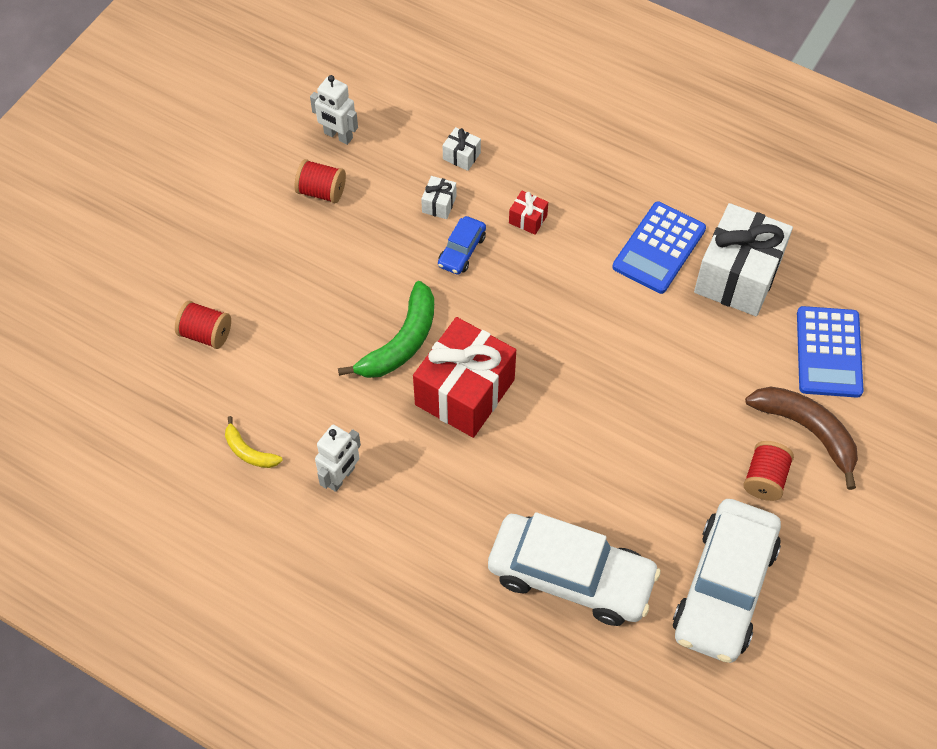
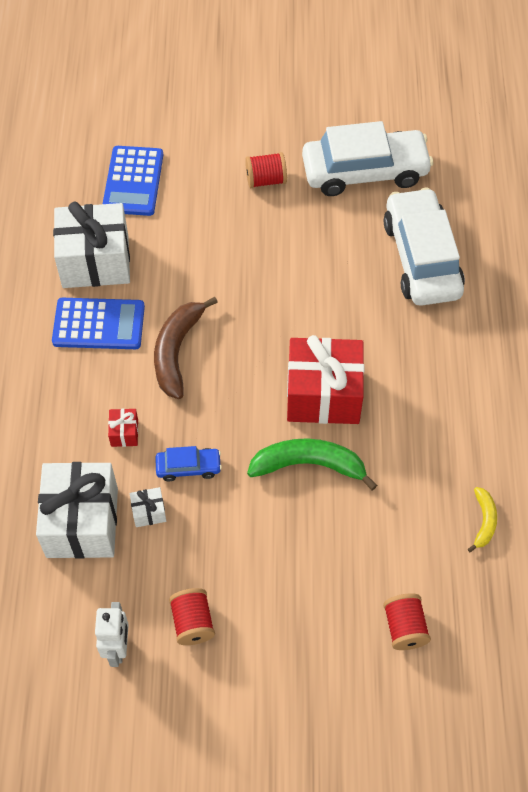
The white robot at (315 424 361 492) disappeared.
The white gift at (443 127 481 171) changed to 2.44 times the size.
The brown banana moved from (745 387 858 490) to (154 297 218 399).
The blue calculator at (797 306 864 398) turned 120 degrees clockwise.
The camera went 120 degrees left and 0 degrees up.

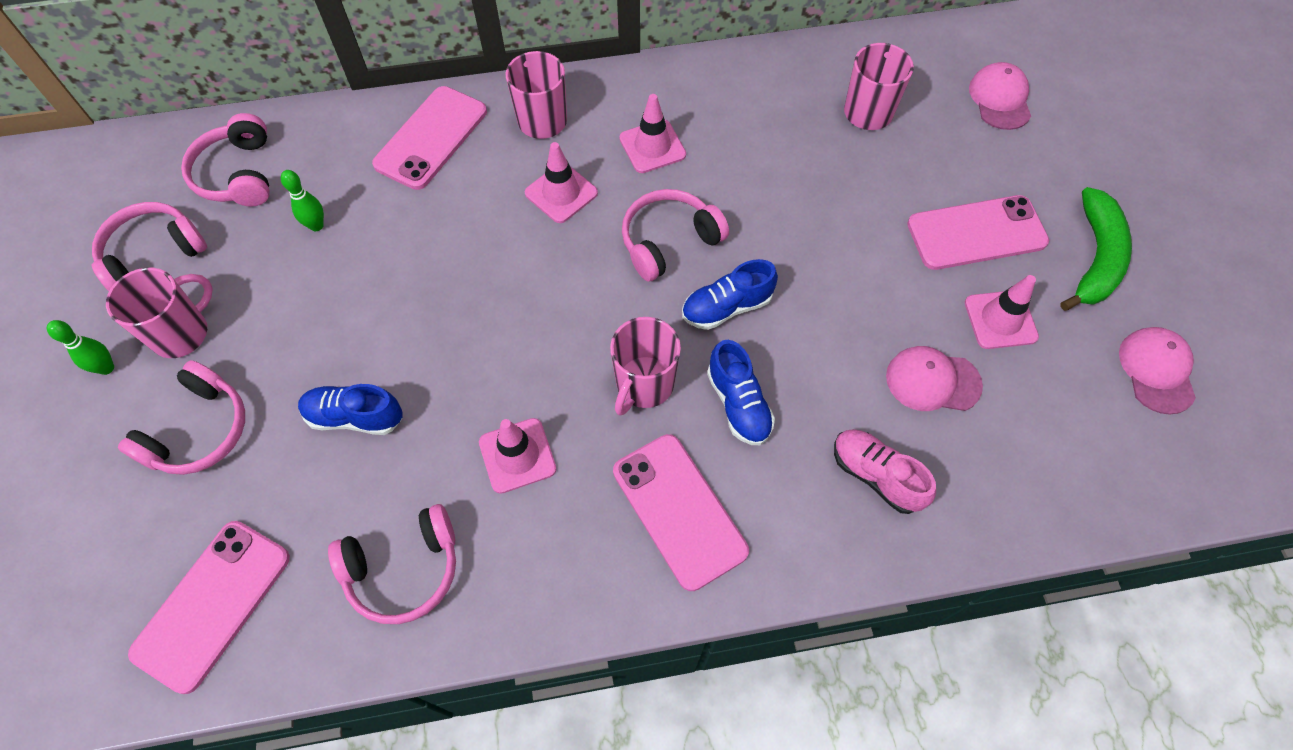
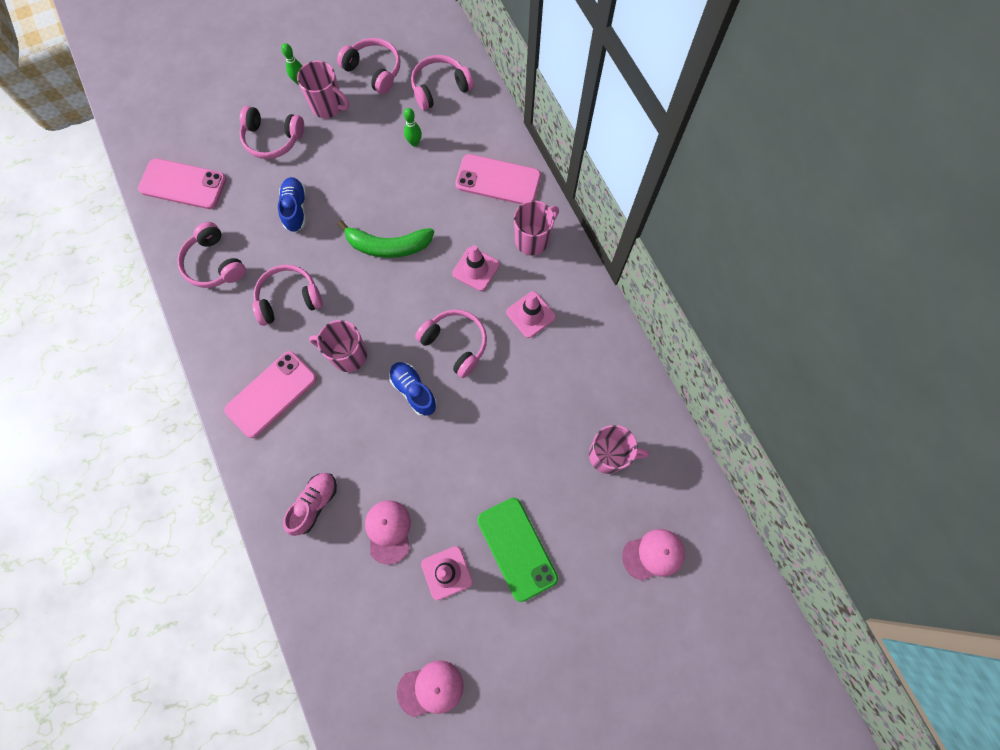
The pink traffic cone at (479 418 556 494) was replaced by the pink headphones at (252 265 323 326).
The blue shoe at (707 340 775 445) disappeared.
The pink phone at (907 195 1049 270) became the green phone at (477 498 558 602).
The green banana moved from (1060 187 1132 311) to (337 220 434 258).
The camera went 75 degrees right and 10 degrees up.

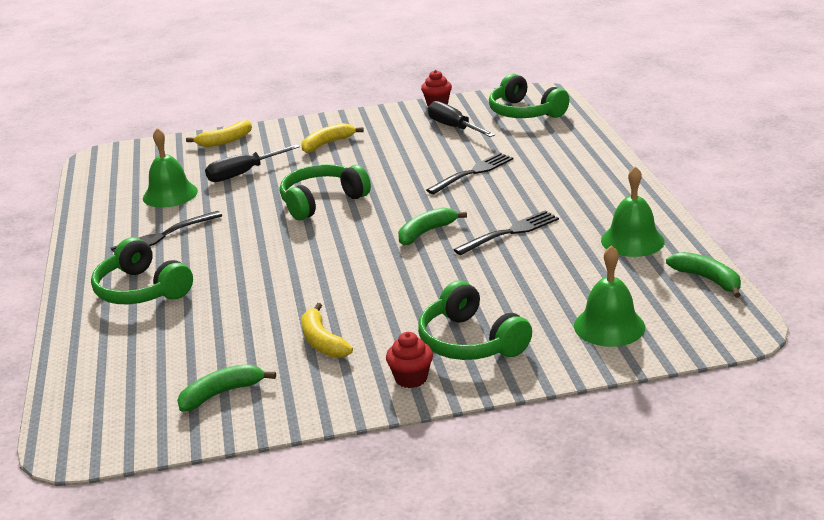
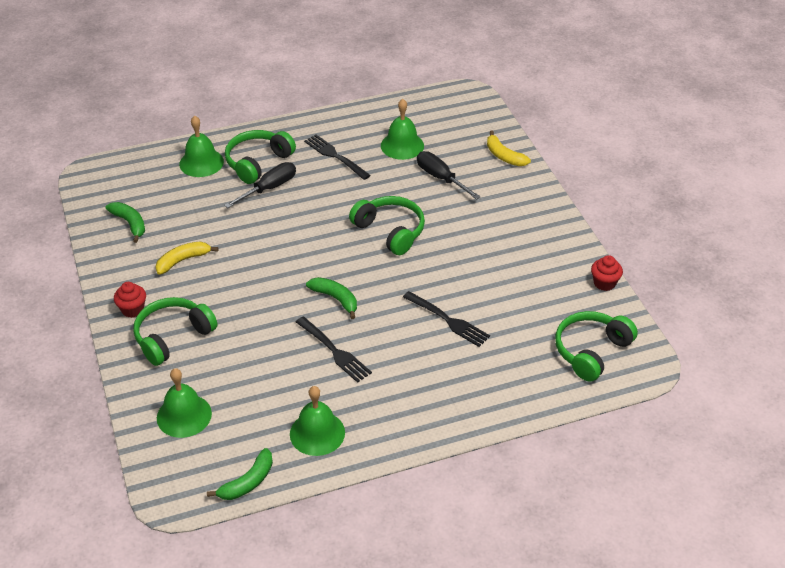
The yellow banana at (301 123 364 153) disappeared.
The black screwdriver moved from (428 101 495 137) to (224 162 296 208).
The green bell at (179 116 224 177) appeared.
The camera went 80 degrees right and 15 degrees up.

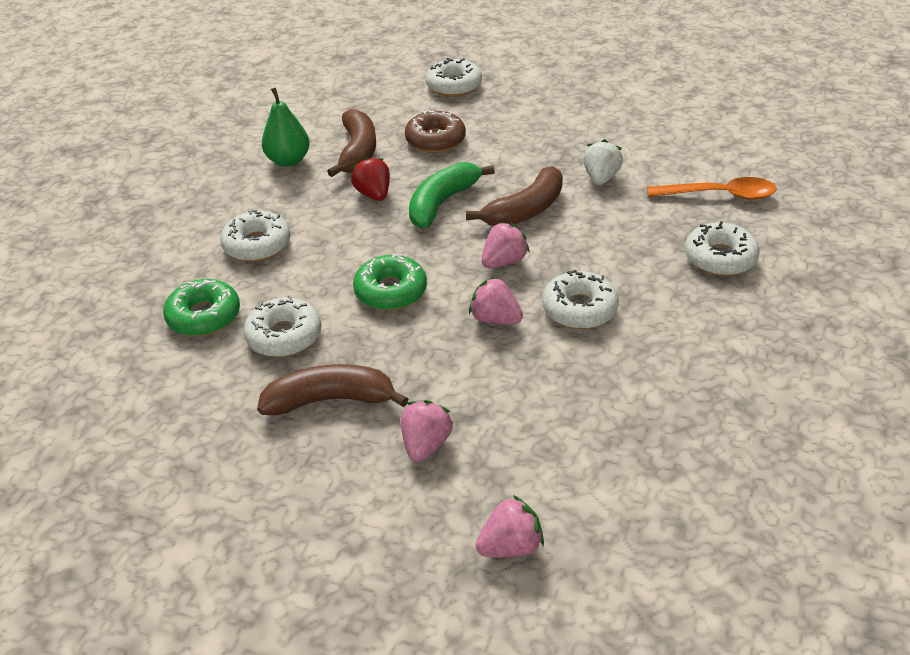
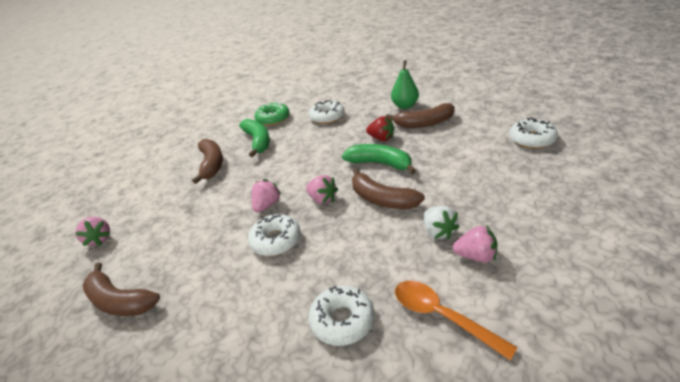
The white donut at (243 295 321 357) was replaced by the green banana at (239 119 270 157).
The red strawberry at (351 156 390 201) turned 60 degrees clockwise.
The green donut at (353 253 427 310) disappeared.
The pink strawberry moved from (401 400 453 462) to (453 225 497 262).
The brown donut at (405 110 466 153) disappeared.
The white strawberry at (583 139 623 185) turned 60 degrees clockwise.
The orange spoon at (647 177 776 200) turned 135 degrees clockwise.
The brown banana at (82 262 160 316) appeared.
The camera went 85 degrees right and 5 degrees down.

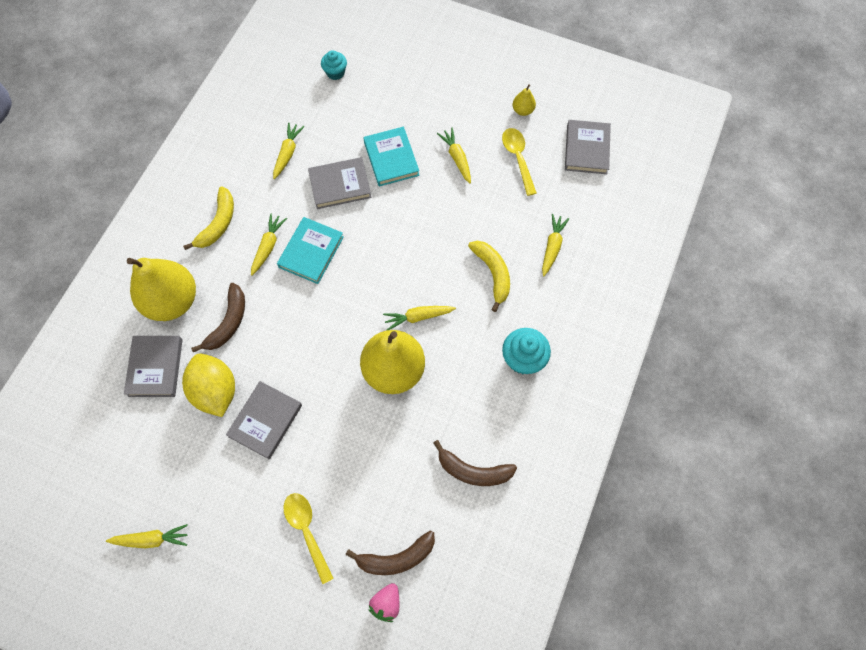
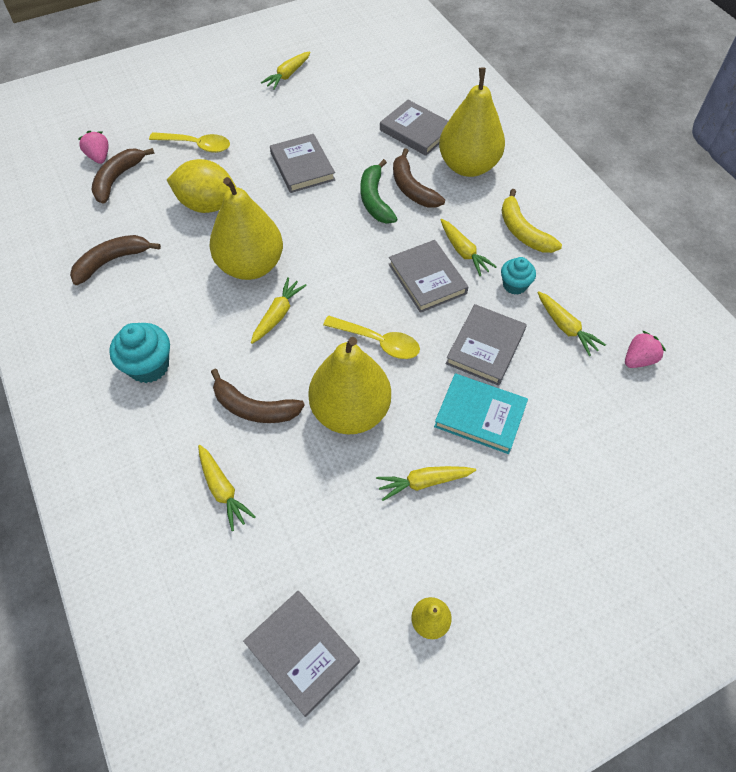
The yellow lemon moved from (182 353 235 417) to (167 159 236 213).
The turquoise book at (277 217 344 284) became the grey book at (389 240 468 313).
The turquoise cupcake moved from (321 50 347 80) to (501 257 536 295).
The yellow carrot at (437 128 471 184) turned 150 degrees clockwise.
The yellow banana at (468 241 510 312) became the brown banana at (211 369 305 423).
The yellow spoon moved from (502 128 537 196) to (323 316 420 359).
The yellow pear at (308 337 391 434) appeared.
The green banana at (361 159 398 224) appeared.
The pink strawberry at (625 331 666 368) appeared.
The camera went 130 degrees right and 10 degrees down.

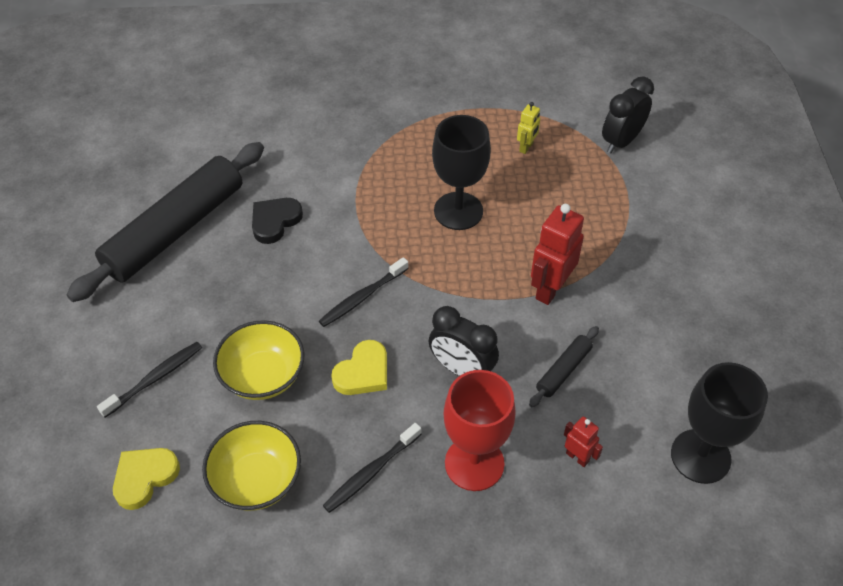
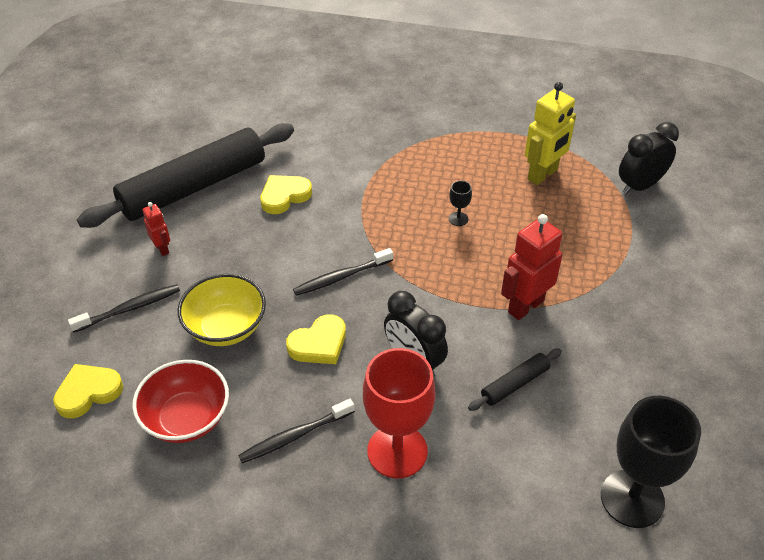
The yellow bowl at (202 421 301 511) became the red bowl at (132 360 229 443).
The black heart at (252 198 303 244) became the yellow heart at (260 175 312 214).
The black goblet at (432 115 491 230) changed to 0.41 times the size.
The yellow robot at (517 102 540 154) changed to 1.88 times the size.
The red robot moved from (564 416 603 467) to (142 202 170 256).
The camera went 15 degrees right and 5 degrees down.

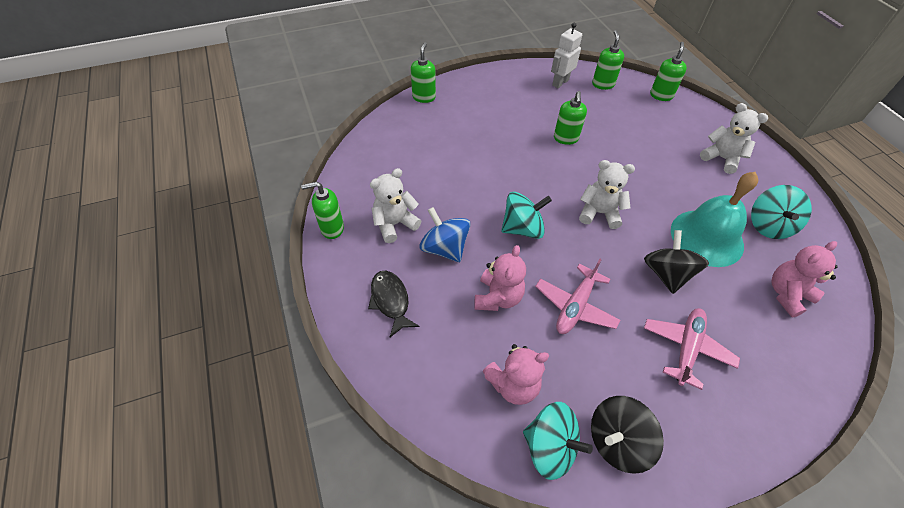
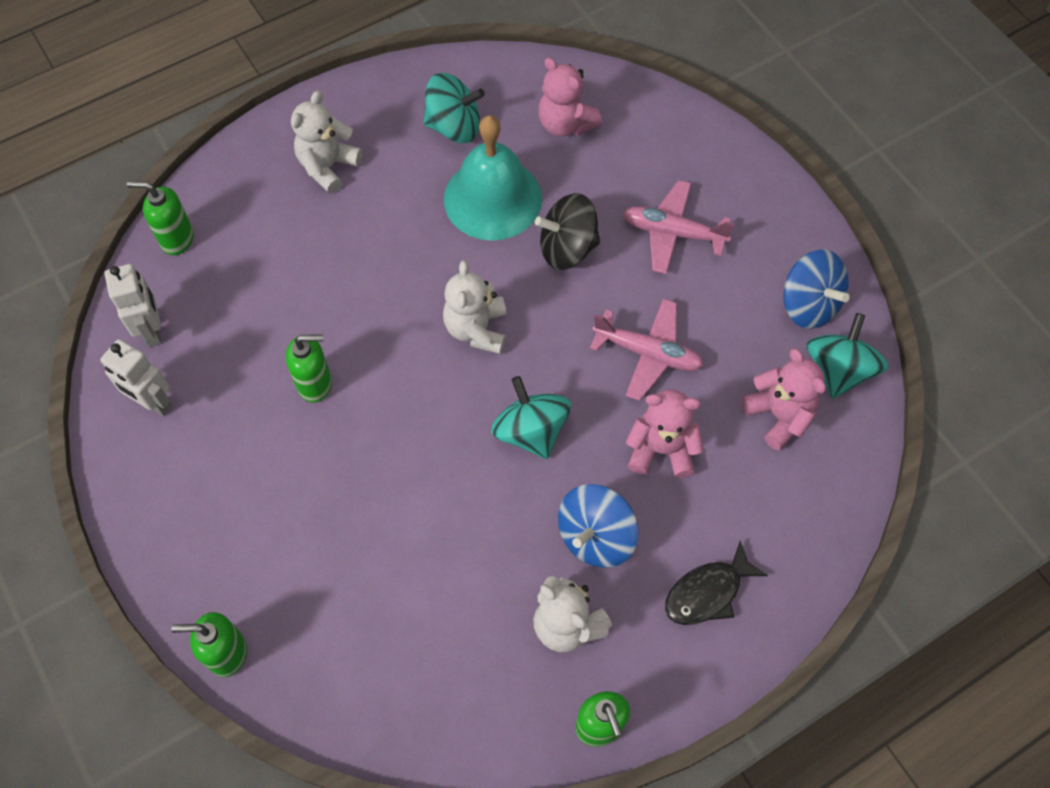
The black spinning top at (591 396 664 474) became the blue spinning top at (783 250 850 329).
The green soap dispenser at (592 30 624 90) was replaced by the white robot at (104 264 162 347).
The camera went 100 degrees left and 10 degrees up.

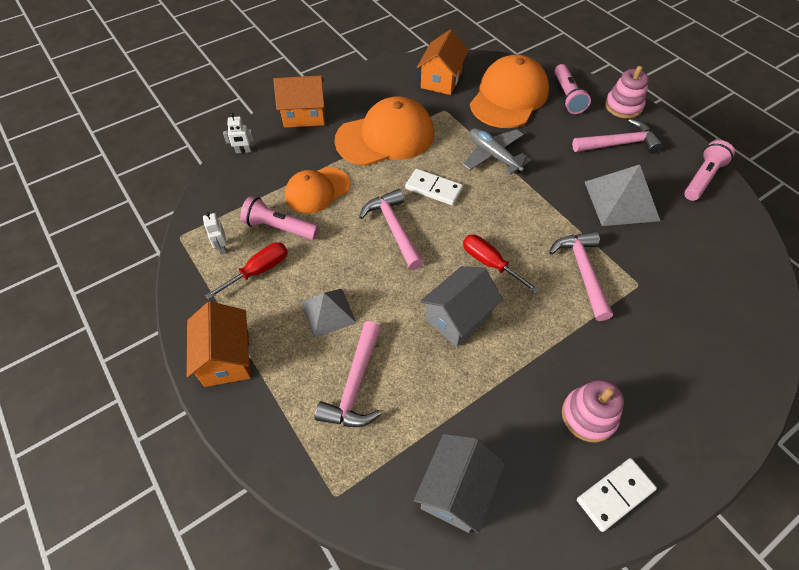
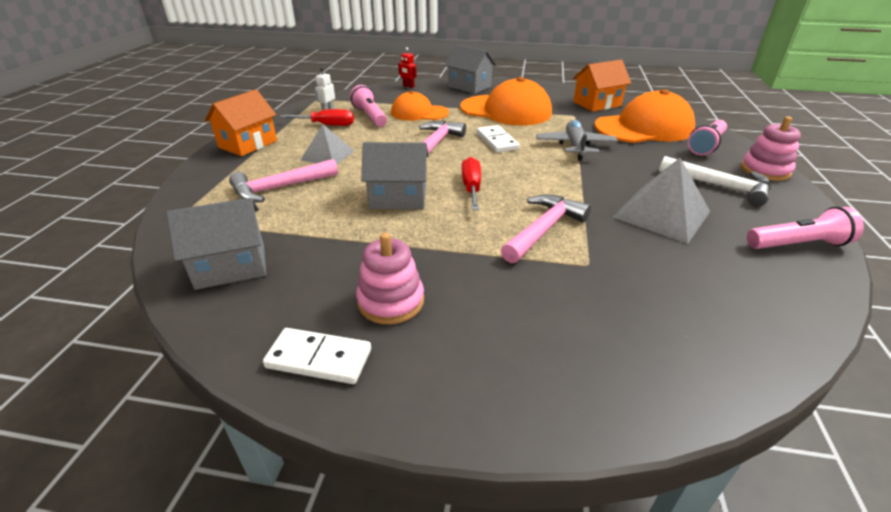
The white robot at (223 113 254 154) became the red robot at (398 47 417 88).
The orange house at (273 75 325 128) became the grey house at (444 44 496 94).
The pink hammer at (572 119 663 153) became the white hammer at (659 156 771 206).
The camera went 45 degrees right and 20 degrees down.

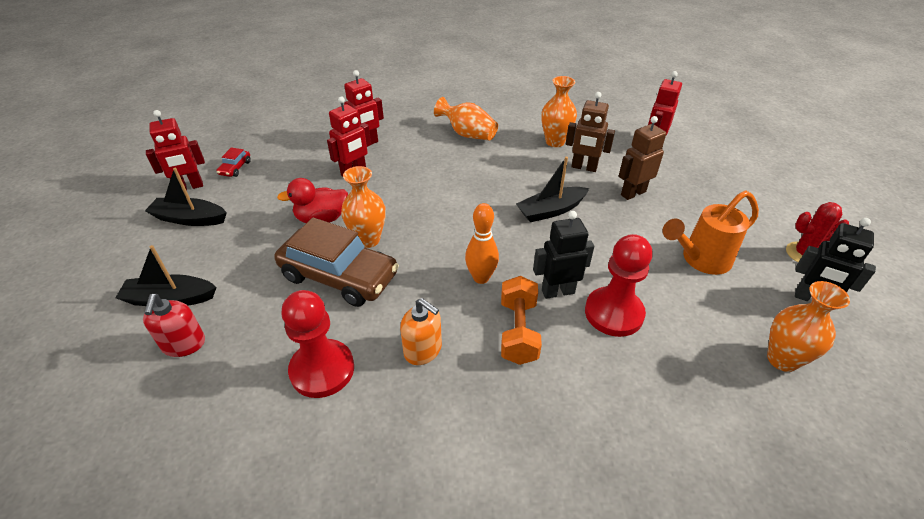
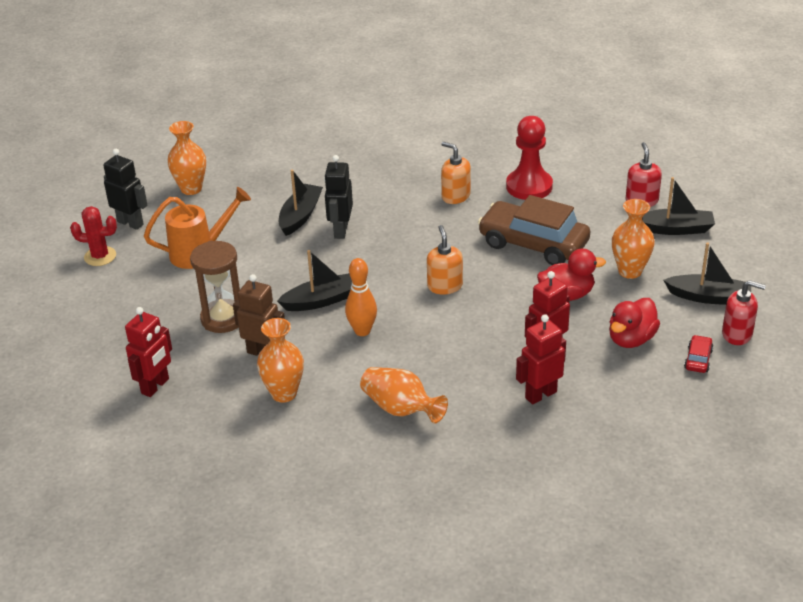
The red robot at (146 110 205 190) was replaced by the red soap dispenser at (722 280 766 345).
The orange vase moved from (341 166 386 248) to (612 199 655 279).
The orange bowling pin moved from (465 203 499 284) to (345 258 377 336).
The orange dumbbell at (501 276 542 365) disappeared.
The black robot at (533 211 594 299) turned 105 degrees clockwise.
The red pawn at (585 234 653 337) was replaced by the black boat at (279 169 323 236).
The brown robot at (619 116 666 200) was replaced by the brown hourglass at (190 241 240 333).
The orange soap dispenser at (427 225 463 295) appeared.
The red duck at (609 298 660 348) appeared.
The camera went 175 degrees left and 5 degrees down.

